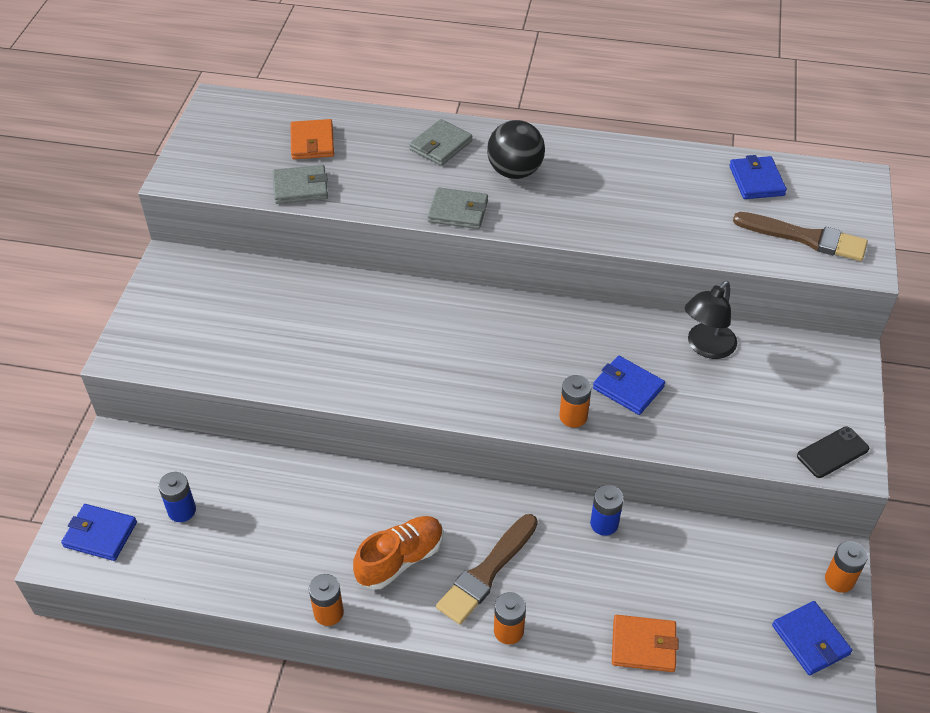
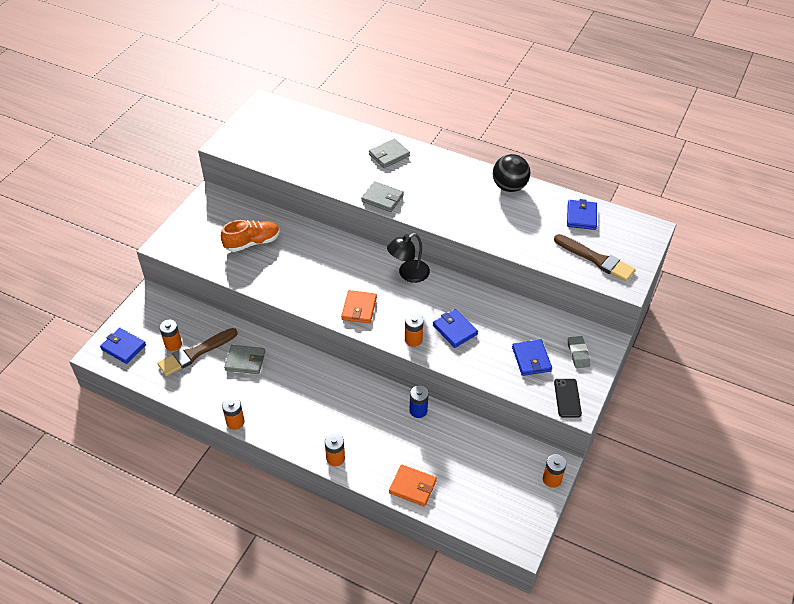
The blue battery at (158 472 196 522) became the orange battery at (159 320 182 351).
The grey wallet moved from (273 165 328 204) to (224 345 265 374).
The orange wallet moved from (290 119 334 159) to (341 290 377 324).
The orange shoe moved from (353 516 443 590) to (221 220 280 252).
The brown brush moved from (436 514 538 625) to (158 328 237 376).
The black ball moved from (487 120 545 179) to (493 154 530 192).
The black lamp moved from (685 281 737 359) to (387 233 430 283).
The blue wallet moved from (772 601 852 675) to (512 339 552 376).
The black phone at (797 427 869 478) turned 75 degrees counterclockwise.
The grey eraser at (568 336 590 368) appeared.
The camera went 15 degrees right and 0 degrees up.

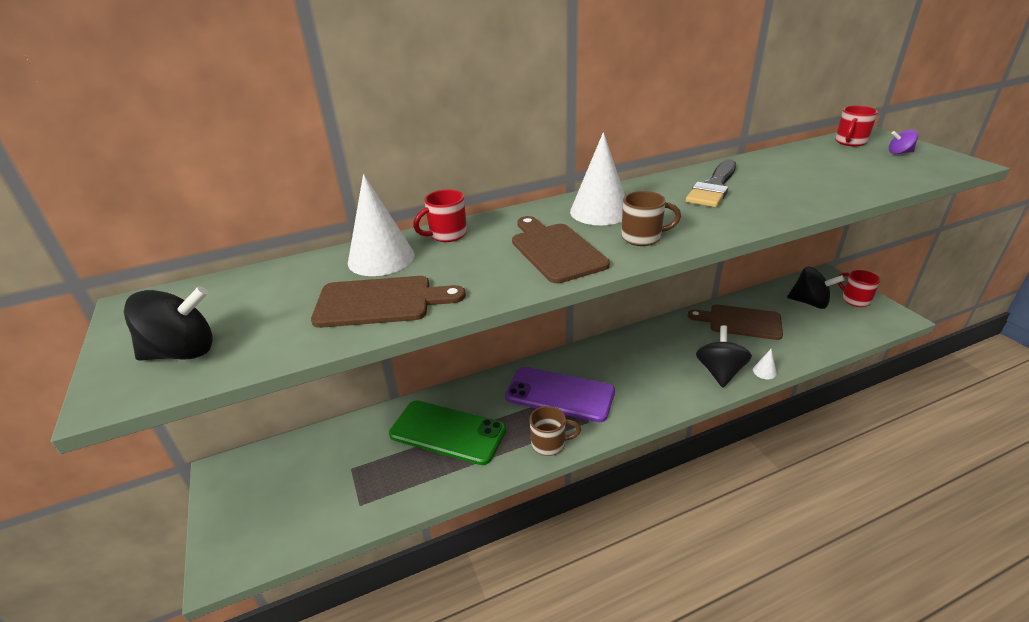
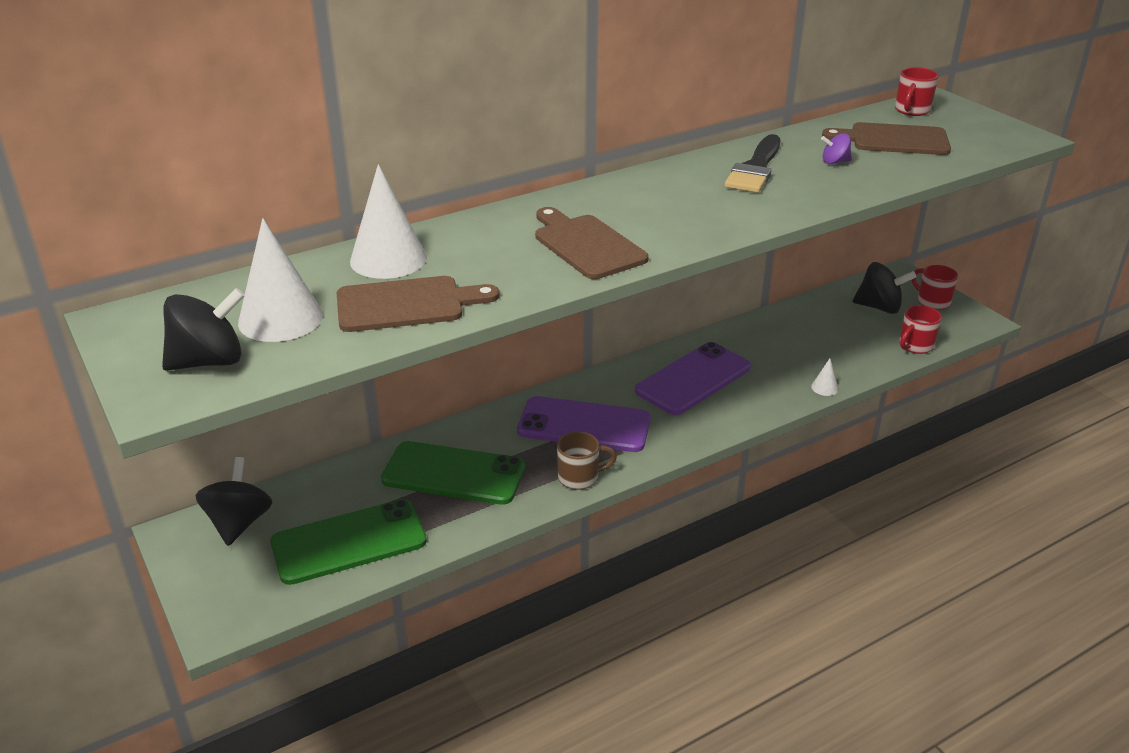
The red mug moved from (413 190 467 242) to (899 305 942 354).
The white cone moved from (570 132 625 225) to (238 218 323 342).
The brown mug at (621 191 681 246) disappeared.
The brown cutting board moved from (688 305 783 340) to (822 122 951 155).
The black spinning top moved from (696 325 752 387) to (196 457 272 546).
The purple spinning top moved from (889 129 918 154) to (821 133 852 164).
The green phone at (270 499 427 585) appeared.
The purple phone at (635 342 751 415) appeared.
The camera went 10 degrees left and 0 degrees up.

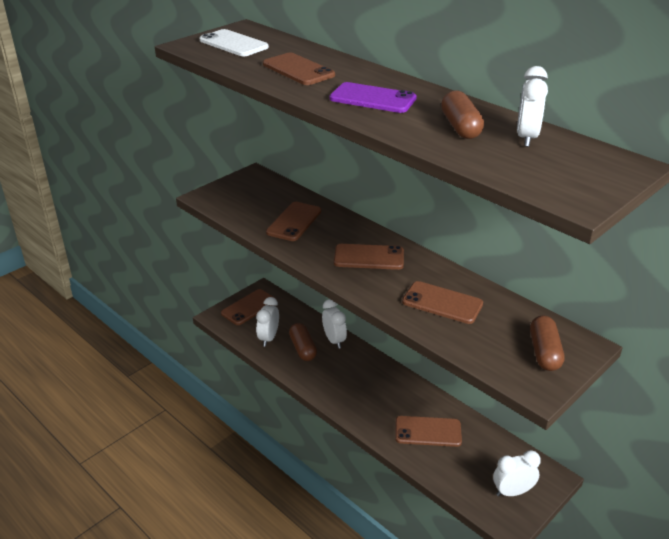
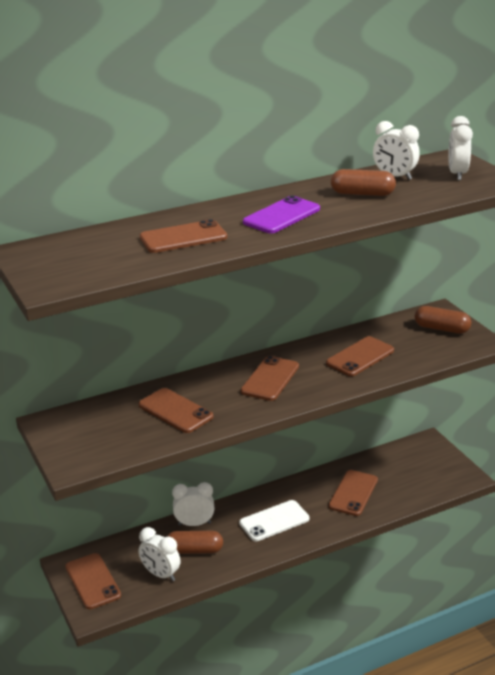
The white phone moved from (200 29 269 56) to (239 500 309 541).
The white clock moved from (493 450 541 496) to (448 116 473 180).
The camera went 70 degrees left and 5 degrees down.

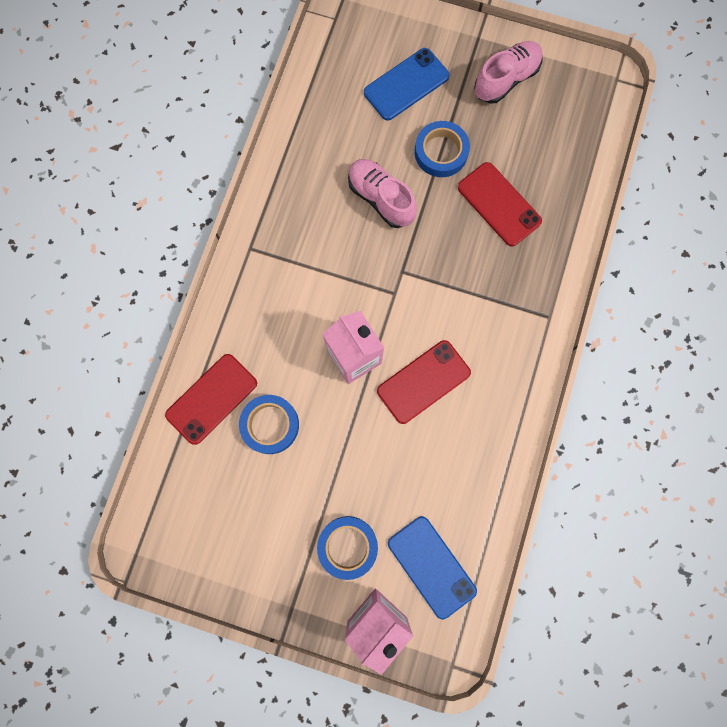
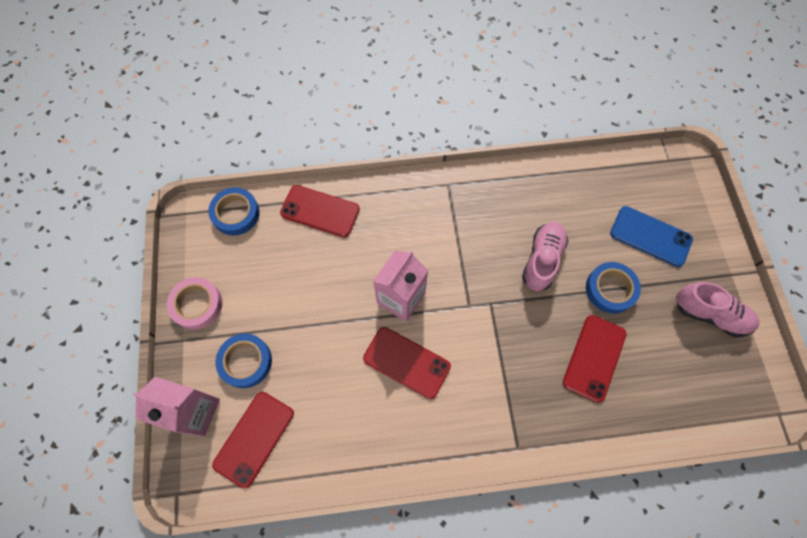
The blue tape moved from (239 395 299 454) to (208 187 260 236).
The blue phone at (388 516 477 619) became the red phone at (212 392 294 488).
The pink tape at (167 277 222 329) appeared.
The camera went 65 degrees right and 10 degrees down.

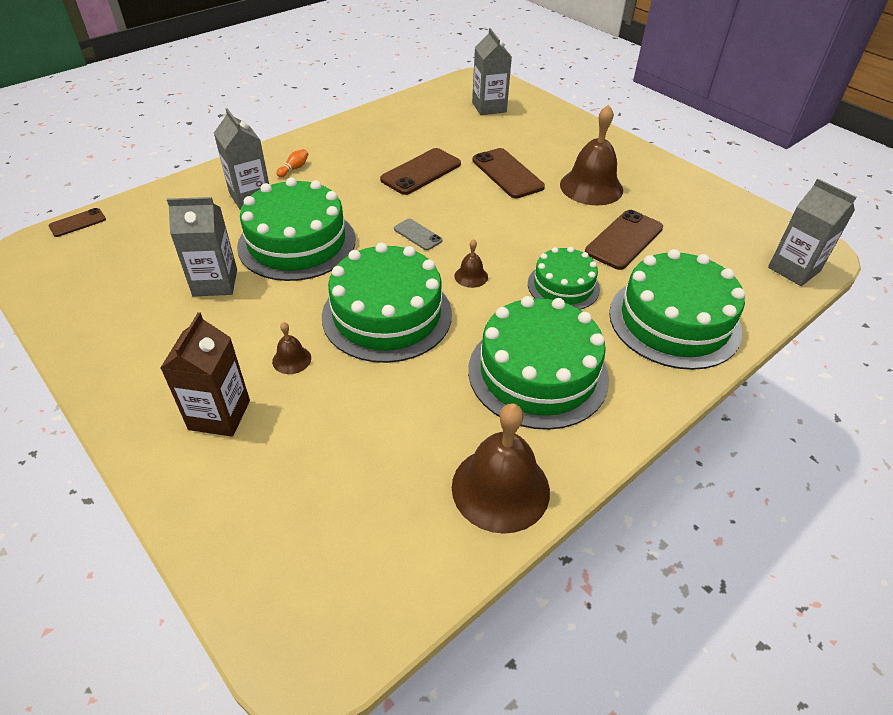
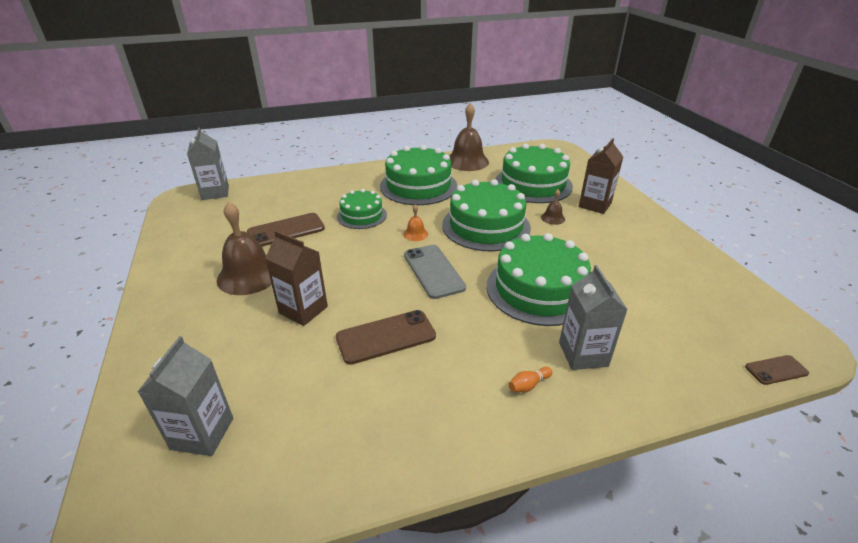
The grey carton at (167 197 237 296) disappeared.
The grey phone at (394 219 443 250) changed to 1.83 times the size.
The brown bell at (454 239 488 288) became the orange bell at (403 204 428 241).
The brown phone at (472 148 545 198) was replaced by the brown carton at (265 231 328 326).
The green cake moved from (609 249 745 370) to (495 144 573 203).
The camera went 155 degrees left and 10 degrees down.

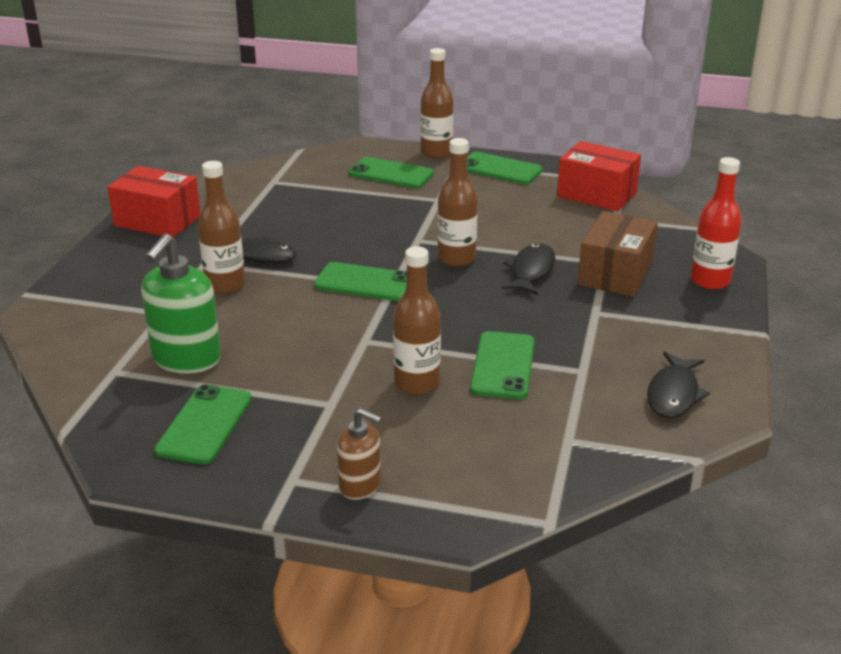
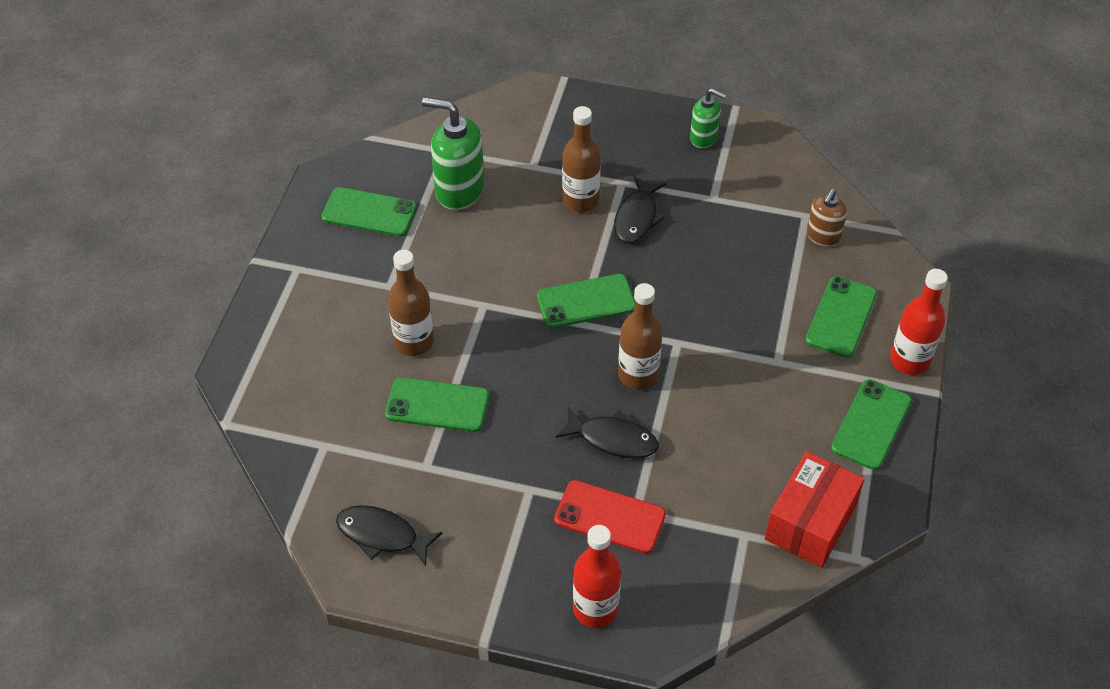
The red box at (107 166 200 237) was replaced by the green soap dispenser at (690 88 726 148).
The green phone at (314 262 407 301) turned 60 degrees clockwise.
The brown soap dispenser moved from (337 408 382 500) to (807 189 847 246).
The brown bottle at (420 48 454 159) became the red bottle at (890 269 948 375).
The brown box at (578 211 658 297) was replaced by the red phone at (554 480 666 554).
The camera went 90 degrees right and 20 degrees up.

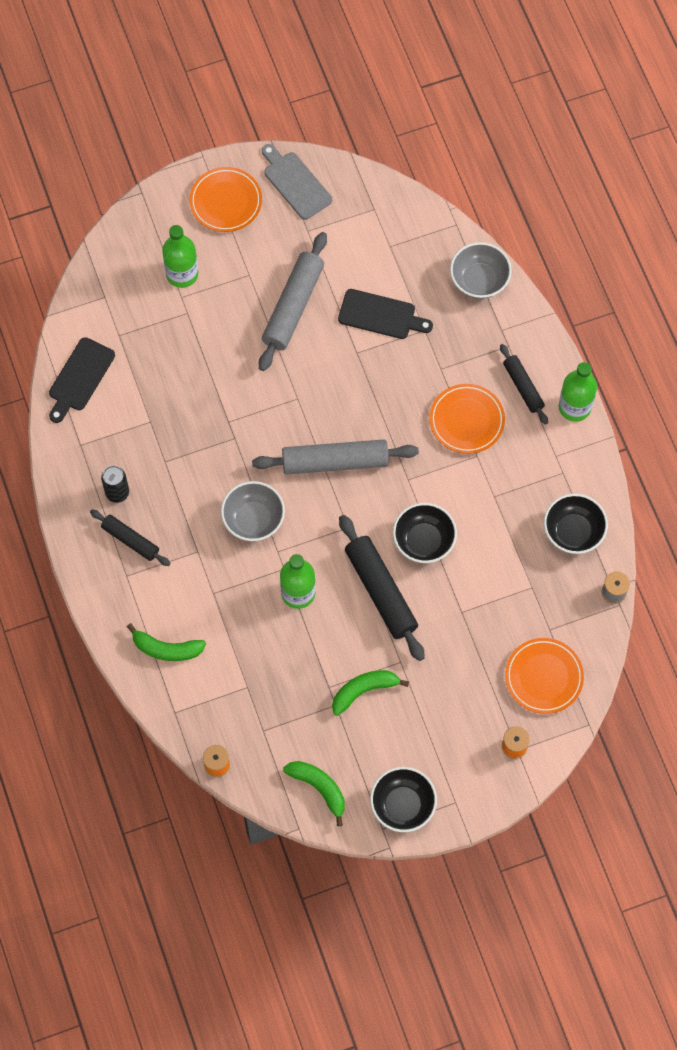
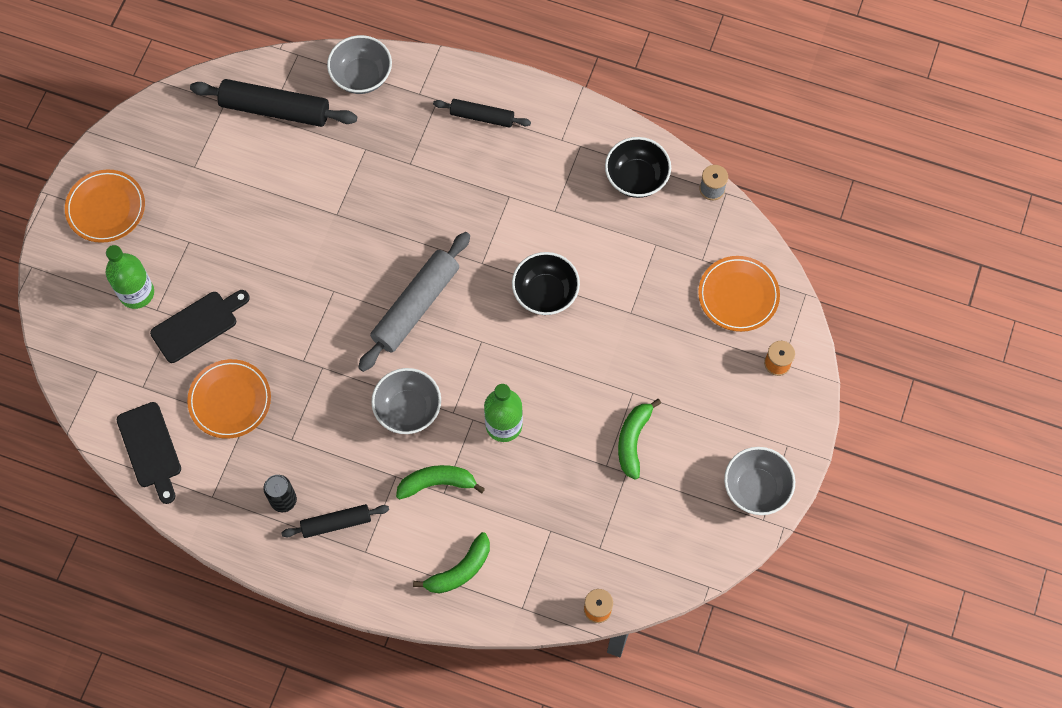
The grey rolling pin at (259 232 327 371) disappeared.
The grey cutting board at (262 144 332 220) disappeared.
The green banana moved from (283 761 345 826) to (396 465 485 499).
The black cutting board moved from (338 289 433 339) to (150 290 250 363).
The black rolling pin moved from (339 515 425 661) to (190 79 357 127).
The black bowl at (370 767 437 832) became the grey bowl at (724 447 795 515).
The orange plate moved from (429 384 505 454) to (187 359 271 439).
The green bottle at (559 362 597 422) disappeared.
The camera went 50 degrees left and 0 degrees up.

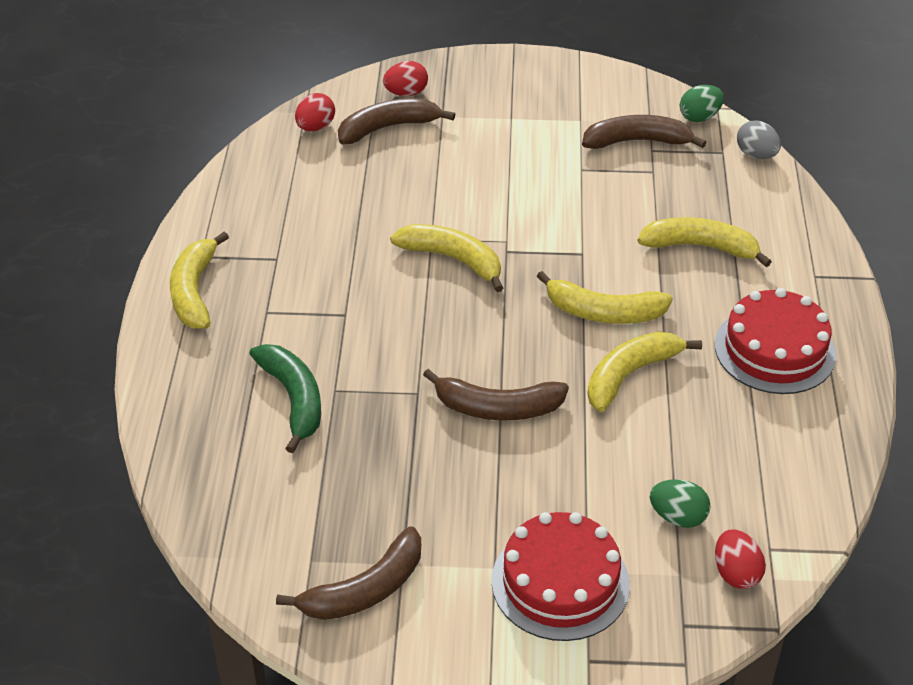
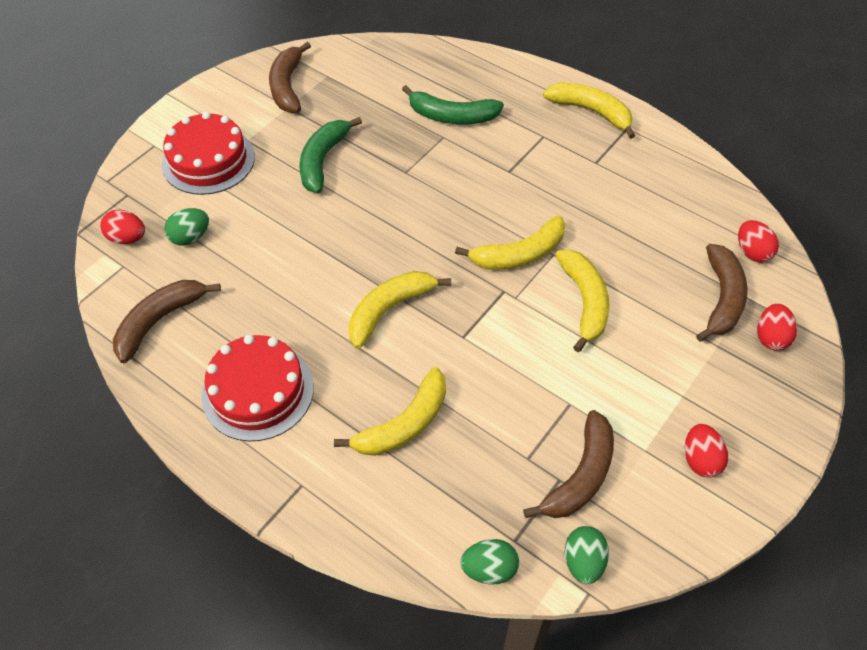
The brown banana moved from (423 369 569 420) to (113 280 221 363).
The yellow banana moved from (587 332 702 412) to (555 250 610 352).
The grey egg at (737 120 781 159) became the green egg at (460 539 519 585).
The green banana at (300 117 362 194) appeared.
The red egg at (685 424 728 478) appeared.
The camera went 125 degrees right and 10 degrees up.

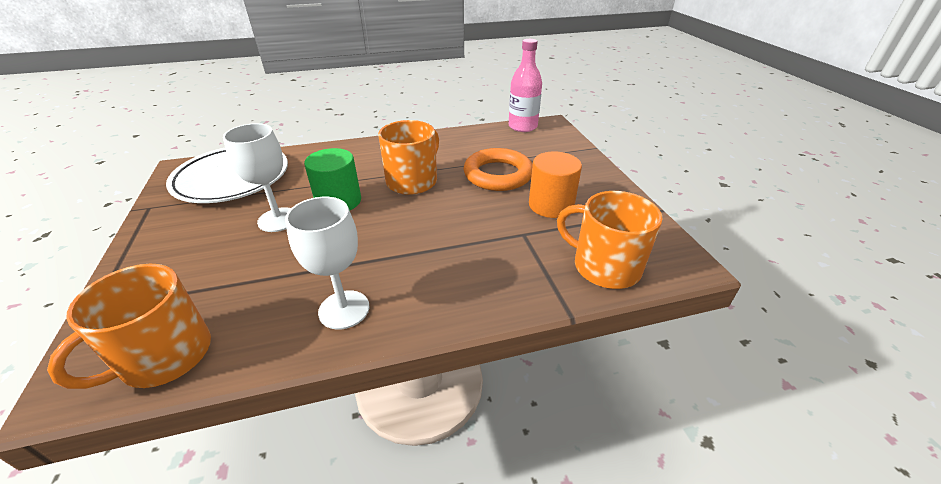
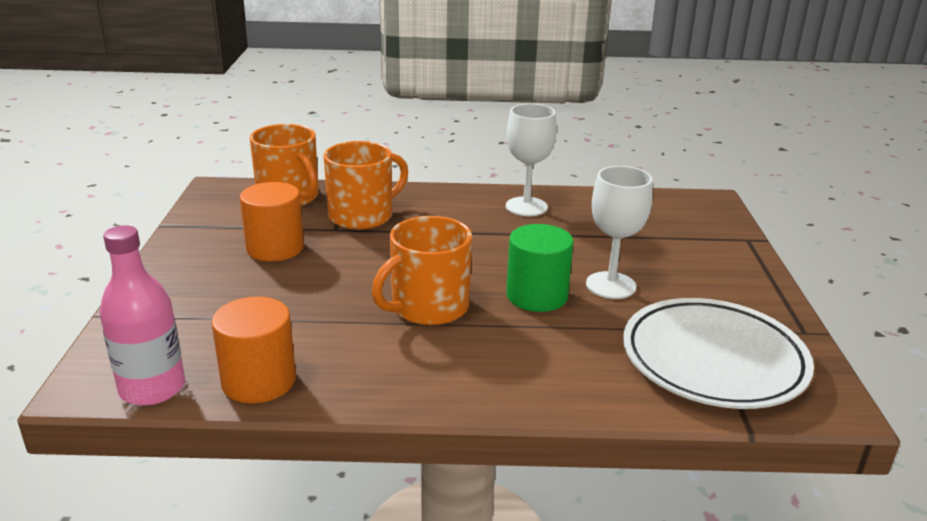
The orange mug moved from (47 264 211 389) to (324 141 408 230).
The orange ring at (464 148 533 191) disappeared.
The orange cylinder at (211 296 296 404) appeared.
The camera went 165 degrees left and 10 degrees down.

